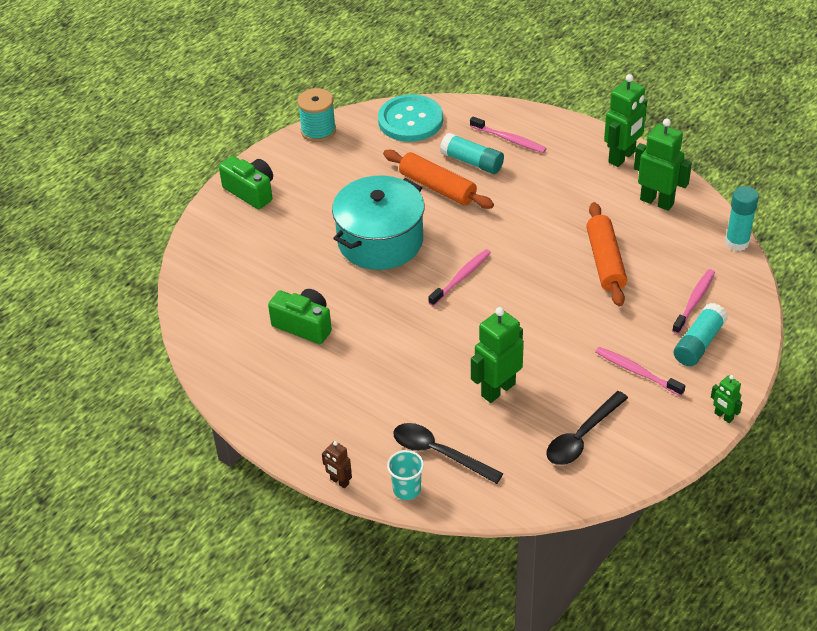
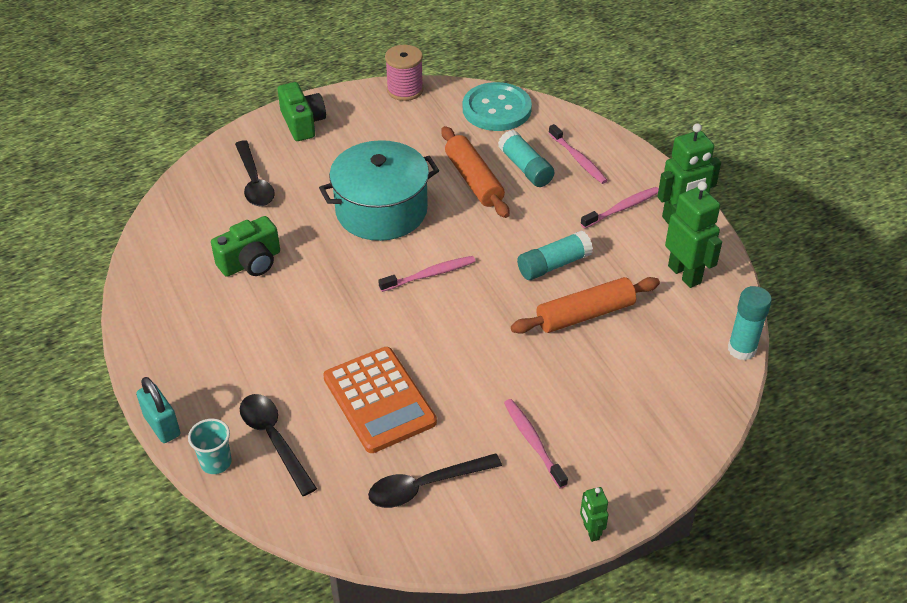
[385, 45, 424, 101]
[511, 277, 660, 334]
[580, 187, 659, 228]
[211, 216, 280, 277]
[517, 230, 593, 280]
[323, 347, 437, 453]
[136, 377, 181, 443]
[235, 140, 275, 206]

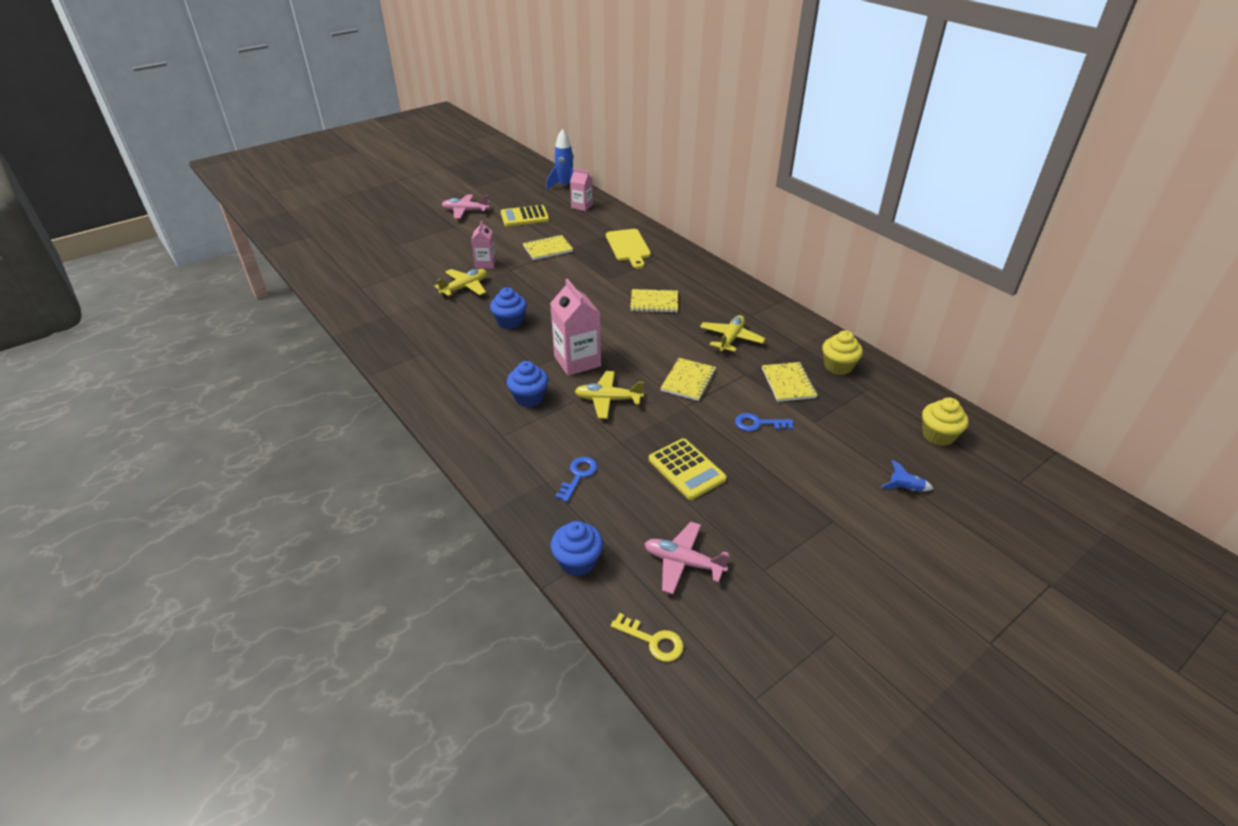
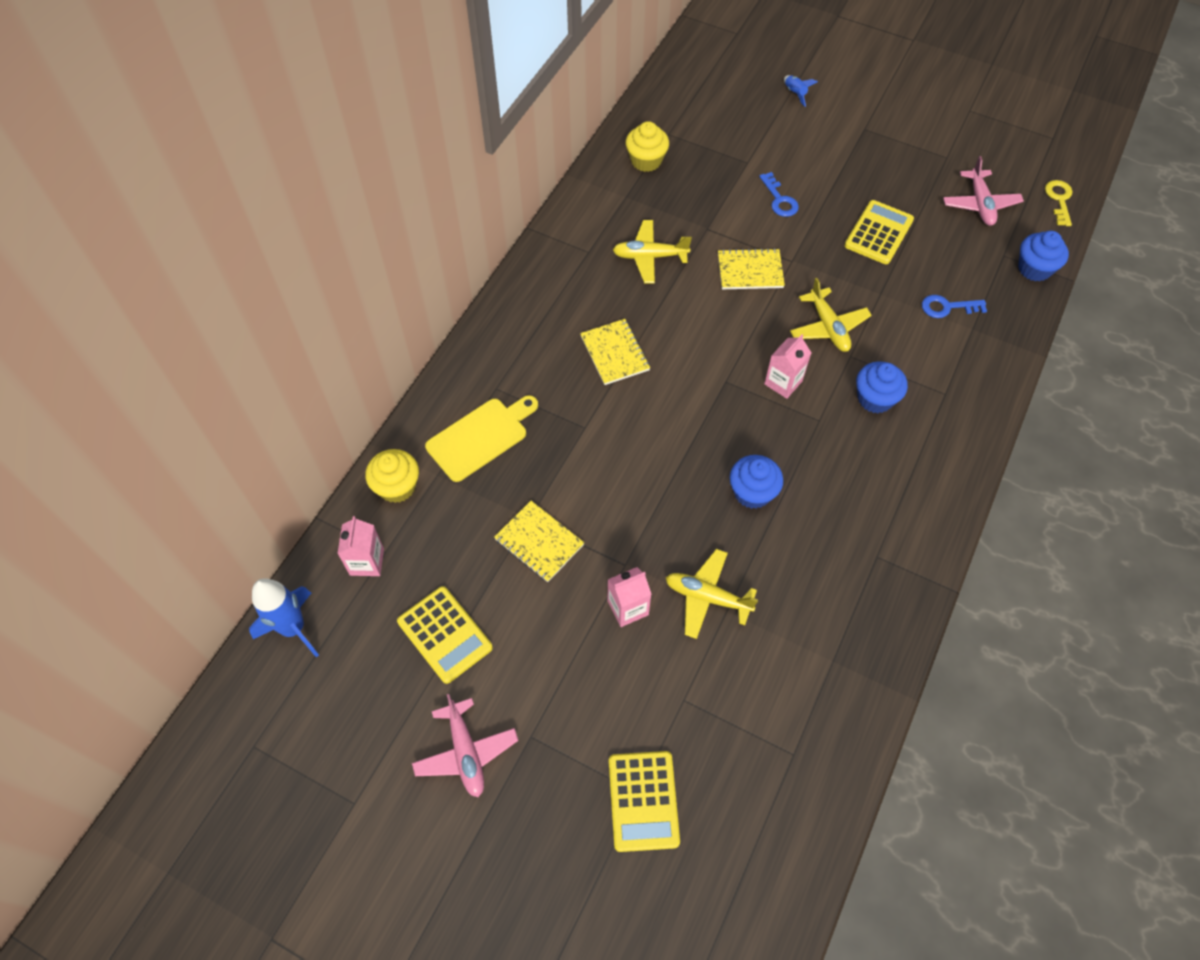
[764, 335, 811, 399]
[762, 362, 818, 402] (first image)
[365, 449, 419, 503]
[609, 751, 680, 852]

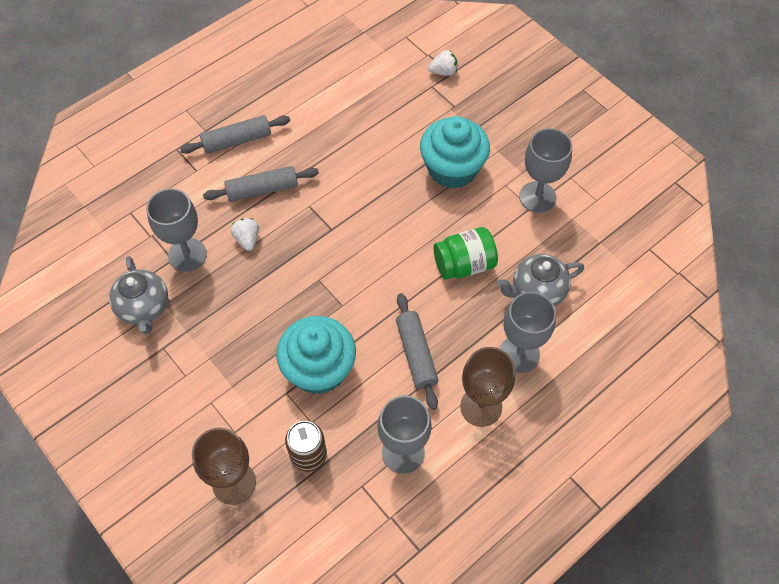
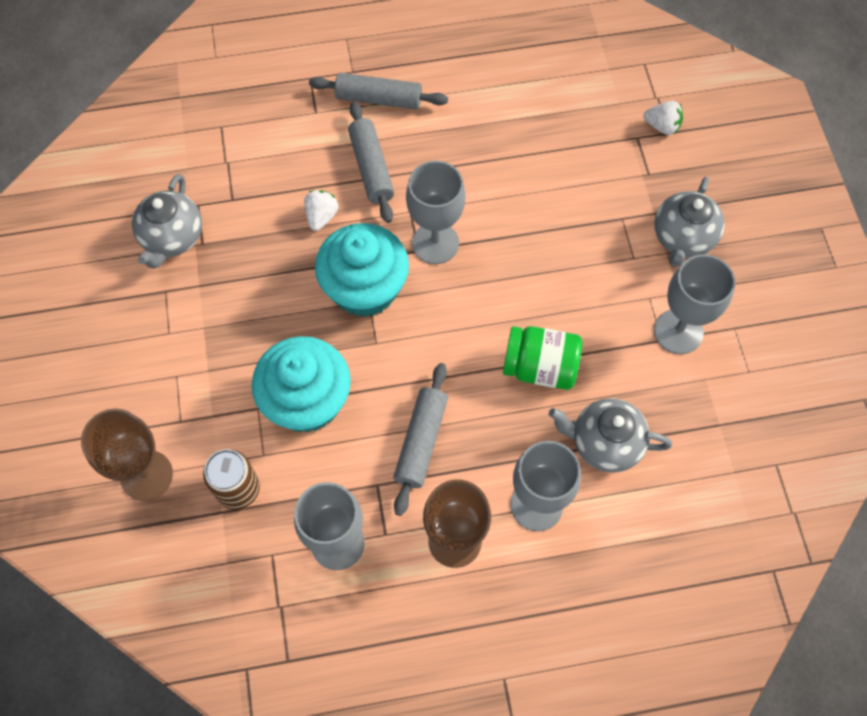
[315, 223, 409, 317]
[348, 102, 394, 223]
[406, 161, 466, 264]
[654, 177, 725, 267]

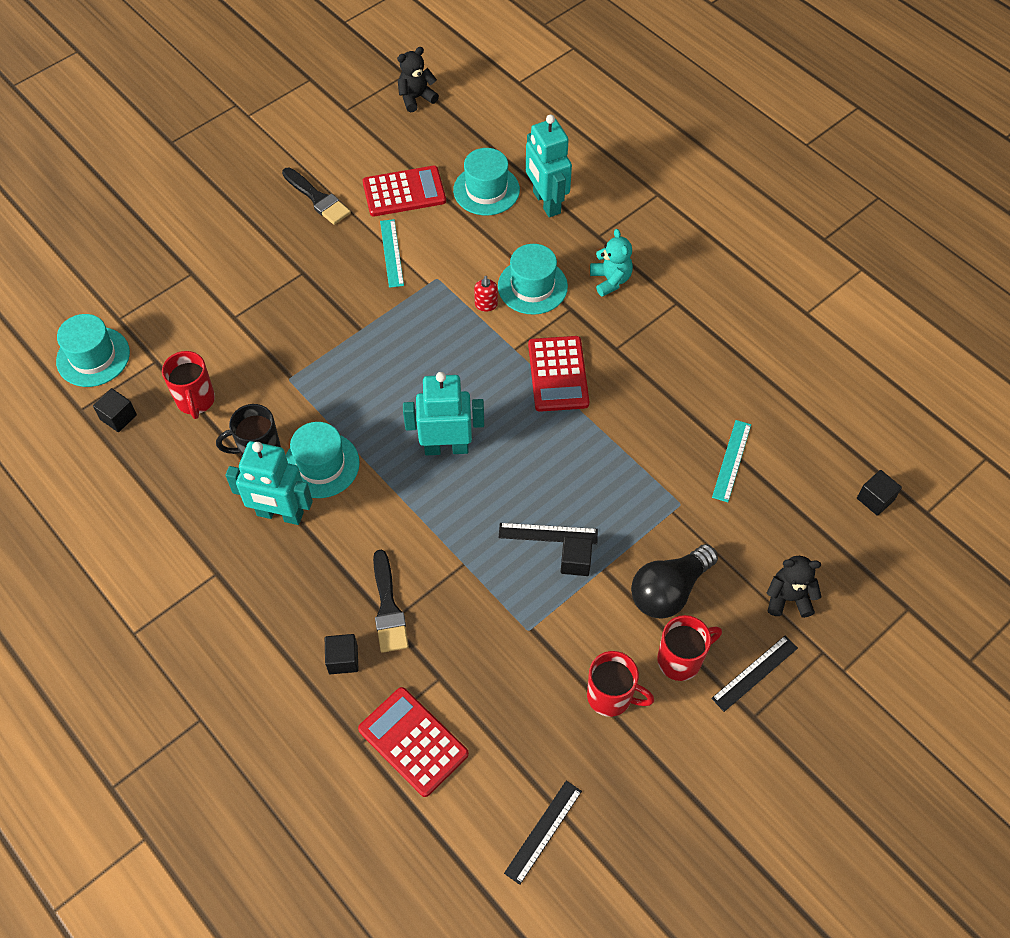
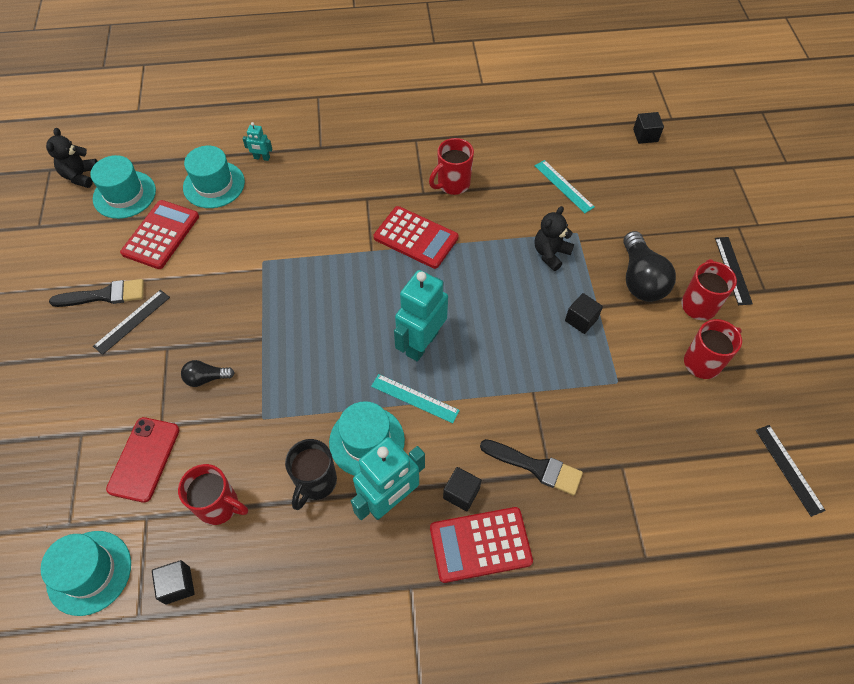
[243, 122, 272, 161]
[371, 374, 460, 423]
[590, 229, 633, 297] (first image)
[90, 155, 156, 219]
[474, 276, 498, 312] (first image)
[93, 290, 170, 355]
[535, 206, 574, 271]
[443, 467, 482, 511]
[430, 507, 533, 583]
[429, 138, 474, 195]
[181, 360, 234, 387]
[106, 417, 179, 503]

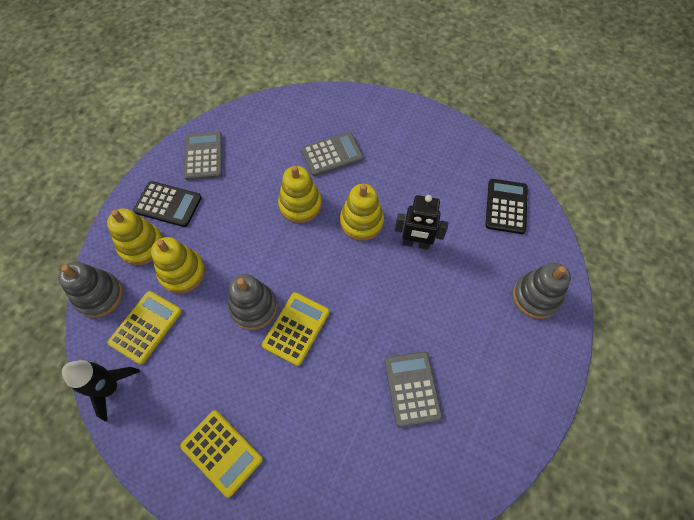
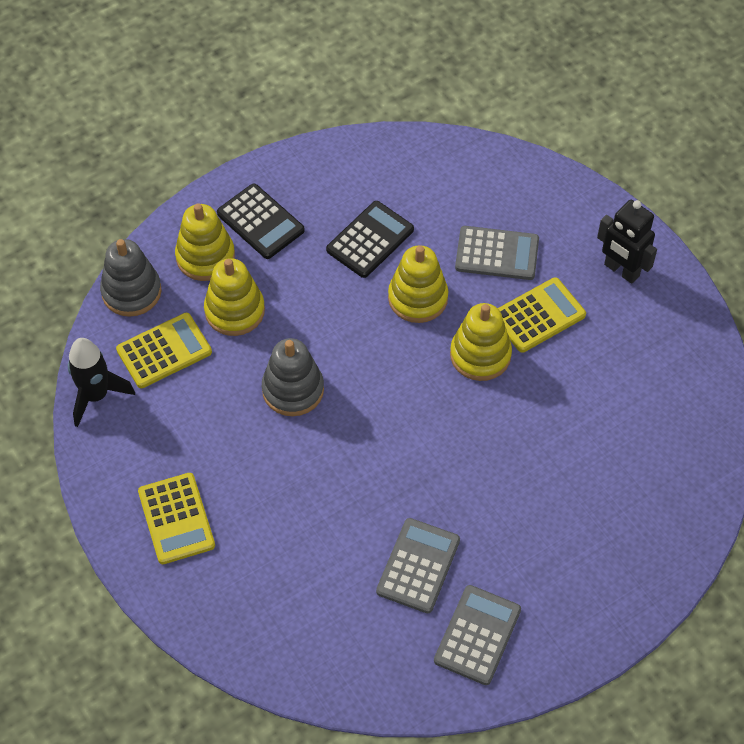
[434, 585, 521, 685]
[326, 201, 414, 278]
[597, 200, 657, 284]
[513, 263, 571, 319] (first image)
[498, 277, 586, 353]

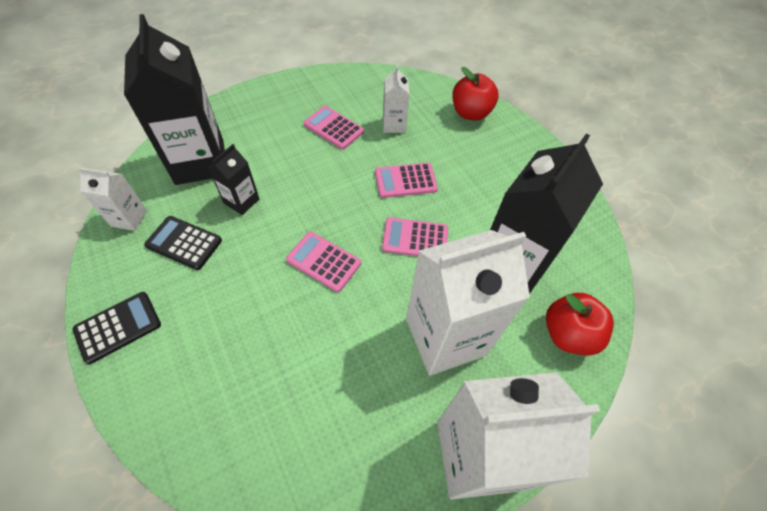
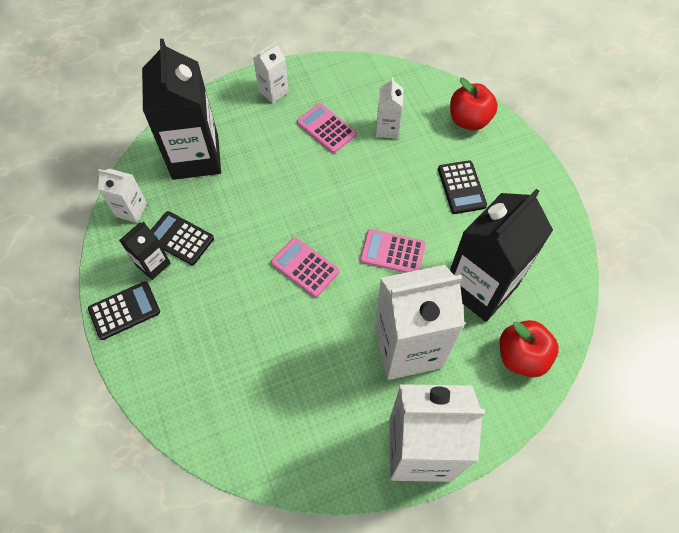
[119, 221, 171, 280]
[375, 163, 438, 198] (first image)
[253, 41, 289, 103]
[438, 160, 487, 214]

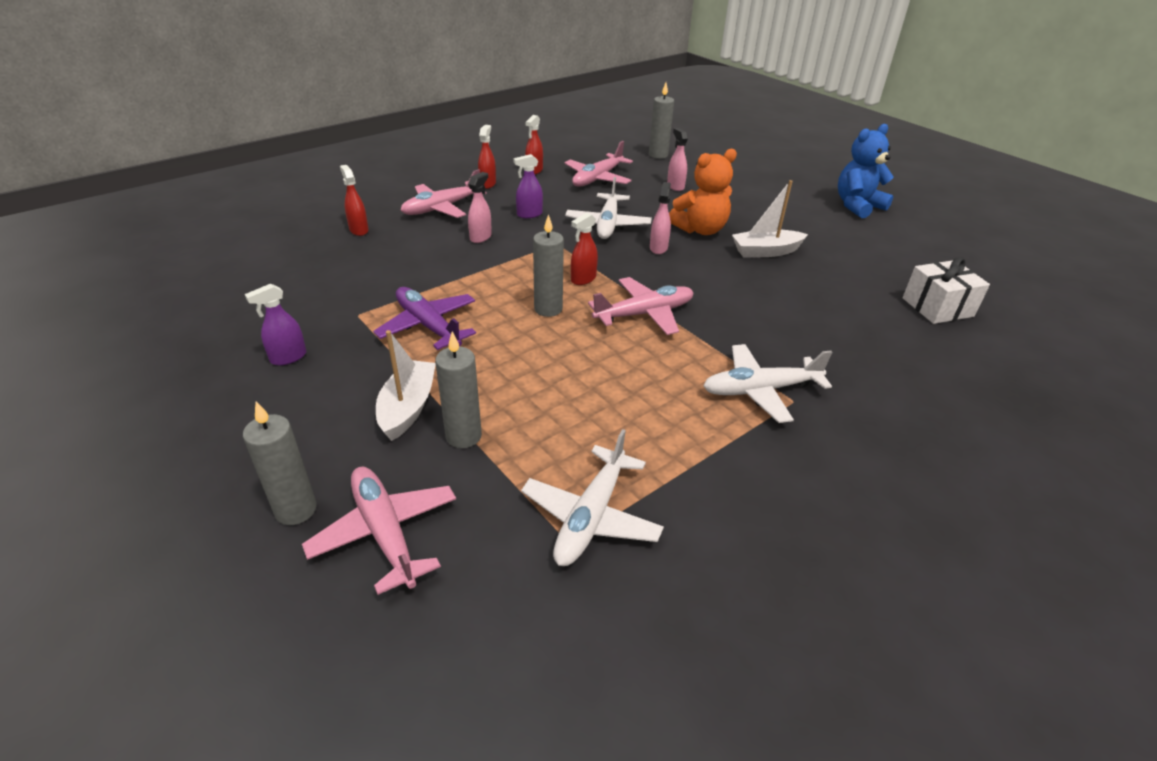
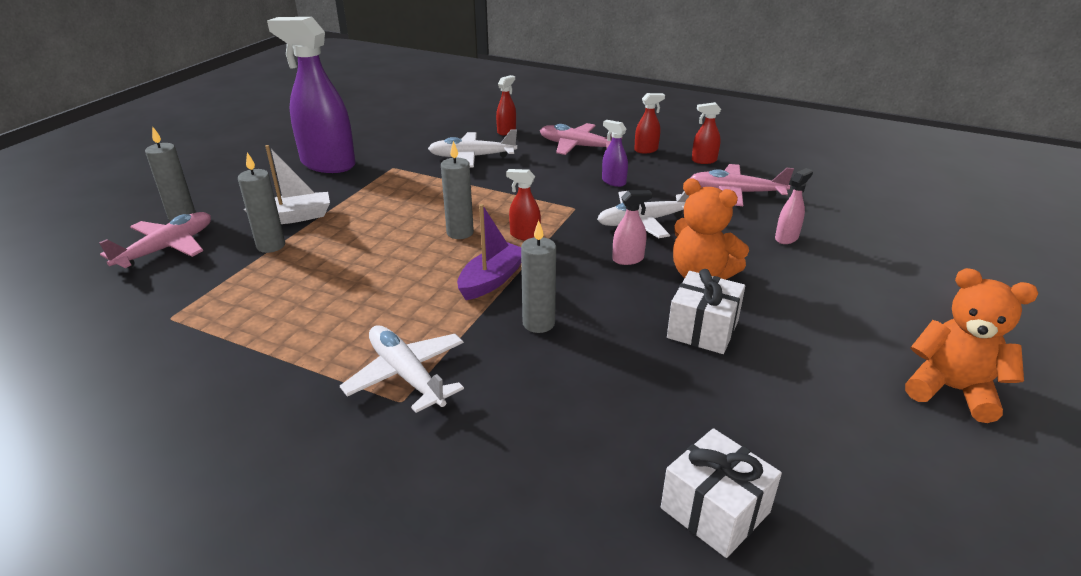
[521, 220, 556, 333]
[905, 268, 1038, 423]
[468, 172, 492, 243] (first image)
[667, 269, 745, 354]
[457, 204, 521, 300]
[267, 17, 356, 173]
[373, 287, 476, 350] (first image)
[428, 129, 517, 167]

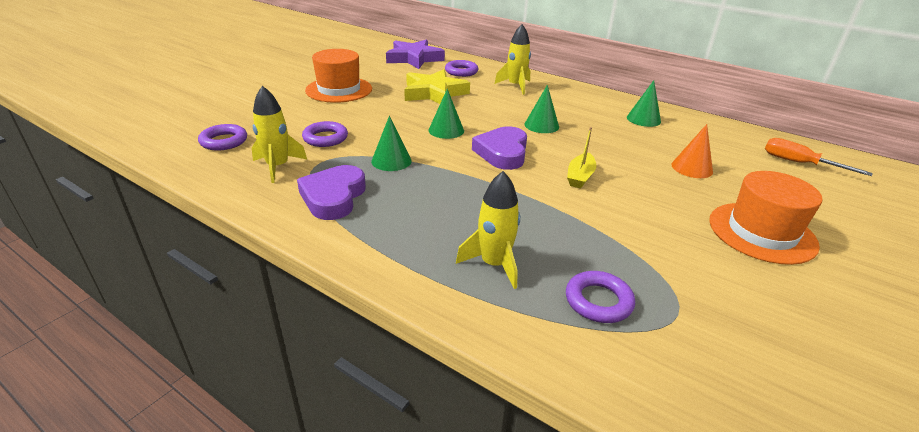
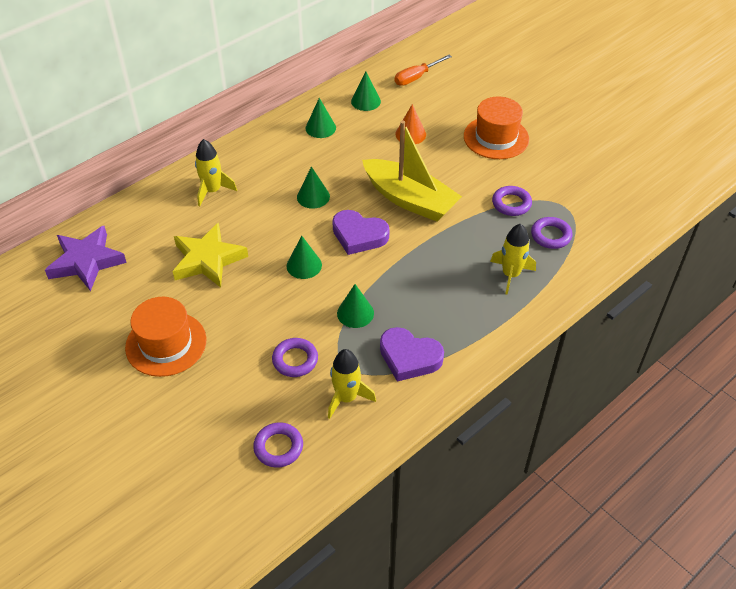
[492, 186, 532, 216]
[362, 121, 462, 222]
[351, 72, 381, 111]

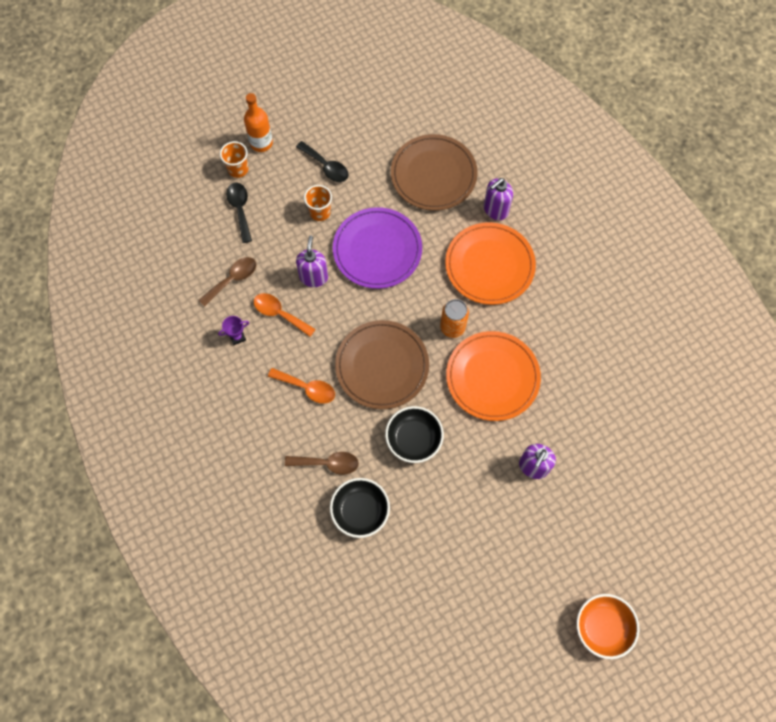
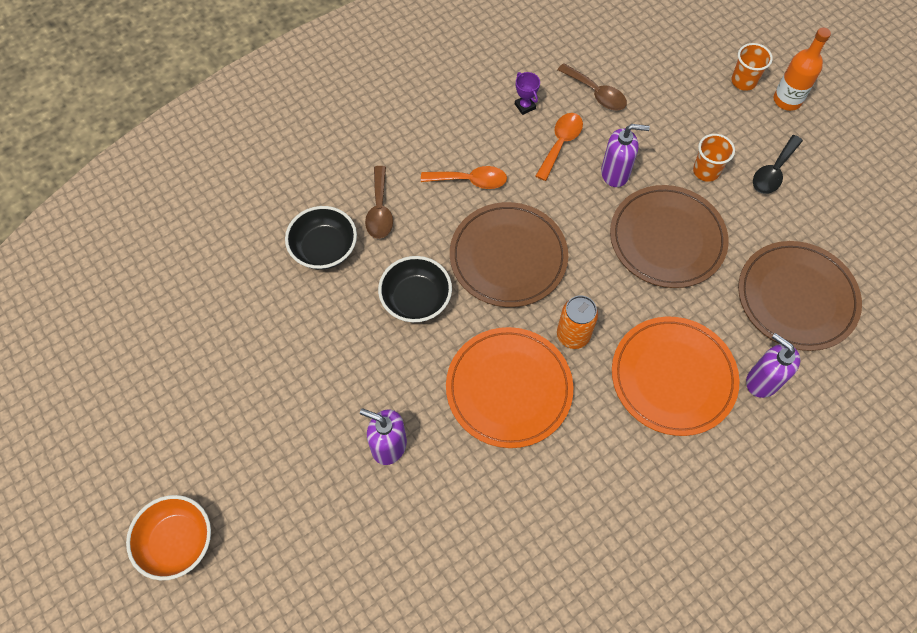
[226, 183, 252, 243] (first image)
[610, 185, 729, 288]
[421, 166, 507, 189]

